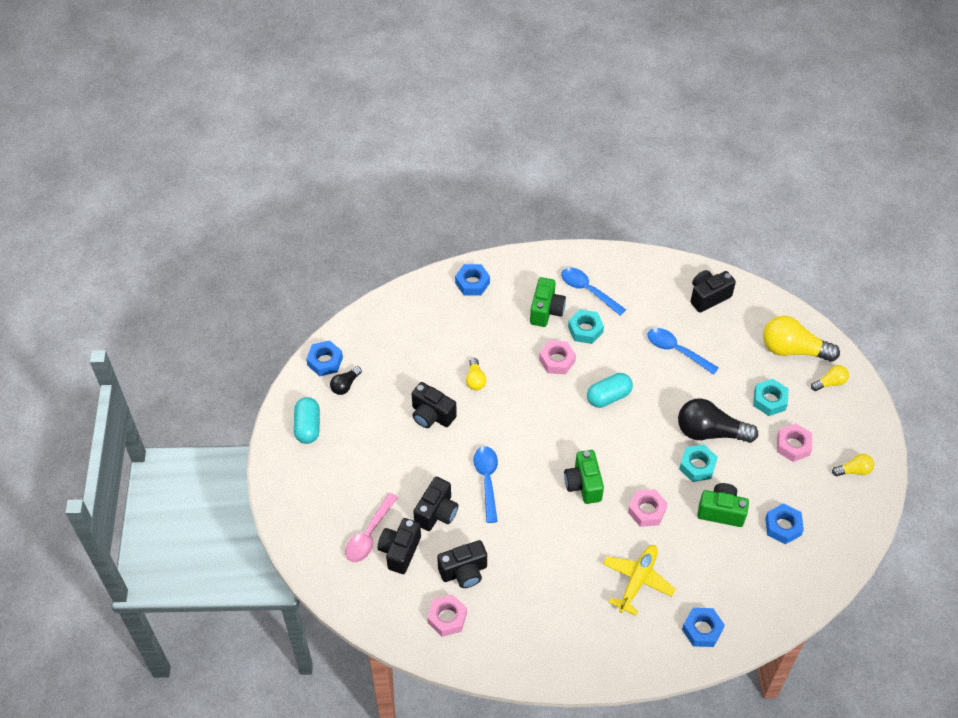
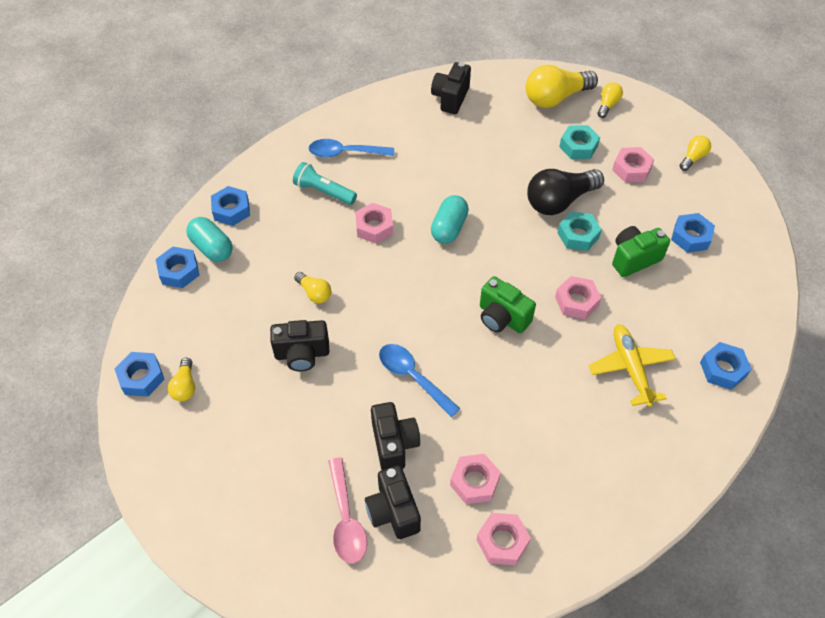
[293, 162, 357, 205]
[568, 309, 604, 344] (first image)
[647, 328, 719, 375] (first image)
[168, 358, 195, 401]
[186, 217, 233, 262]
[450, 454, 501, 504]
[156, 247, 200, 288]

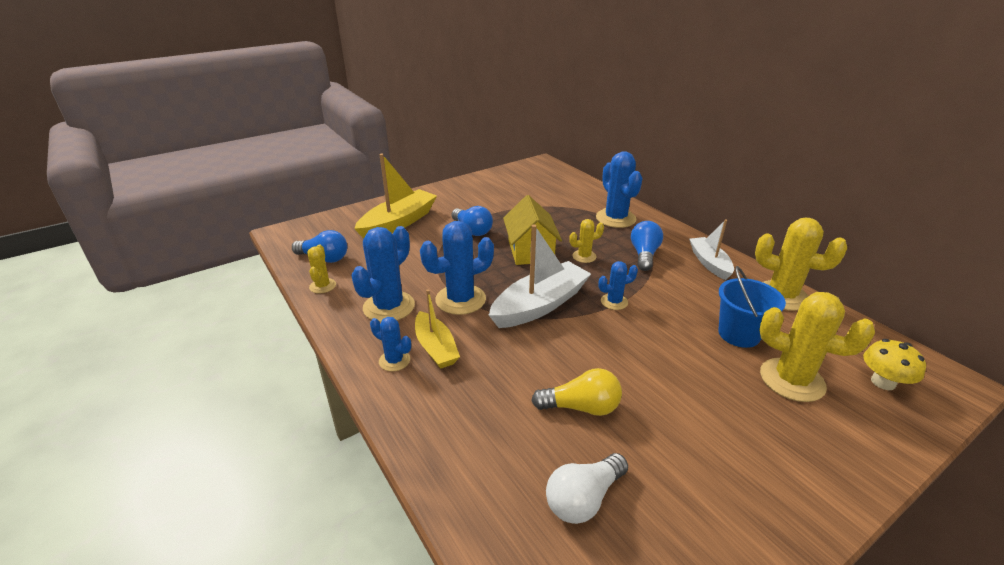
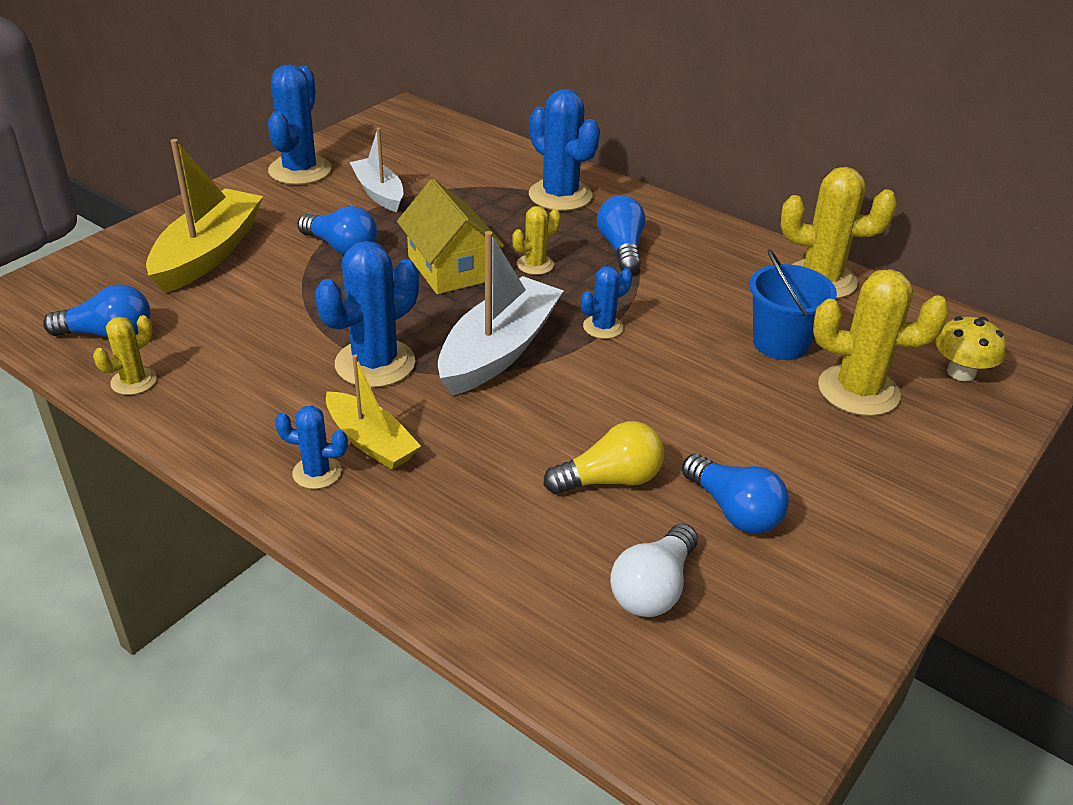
[349, 128, 403, 212]
[268, 64, 332, 185]
[93, 315, 157, 395]
[682, 453, 789, 534]

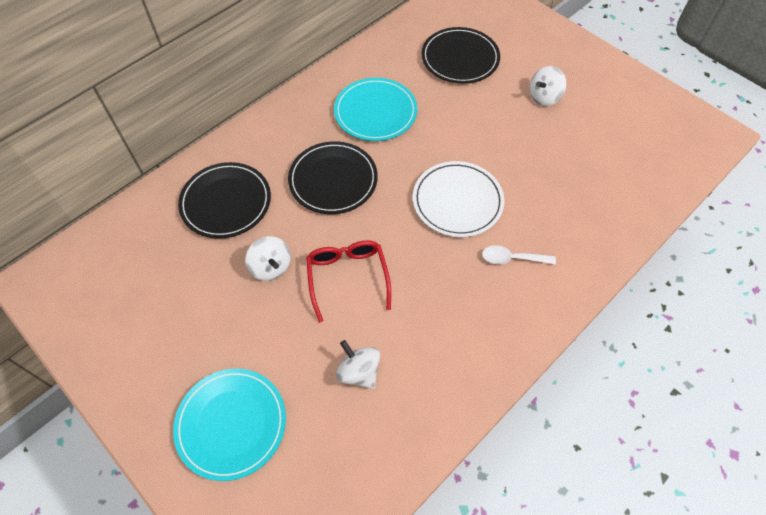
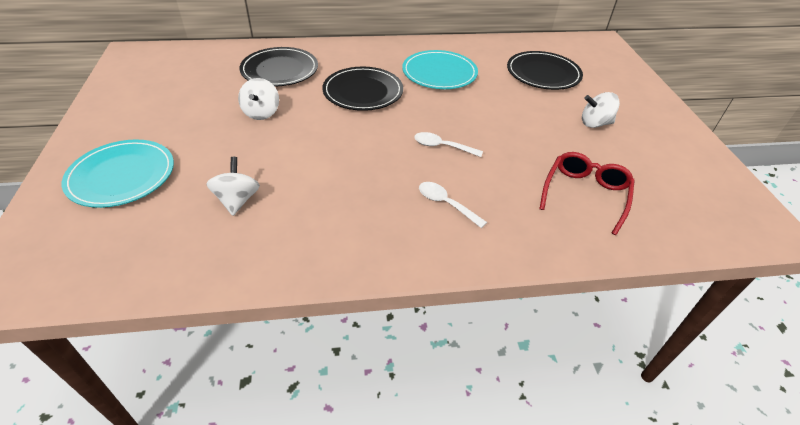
[414, 132, 483, 157]
[540, 152, 635, 235]

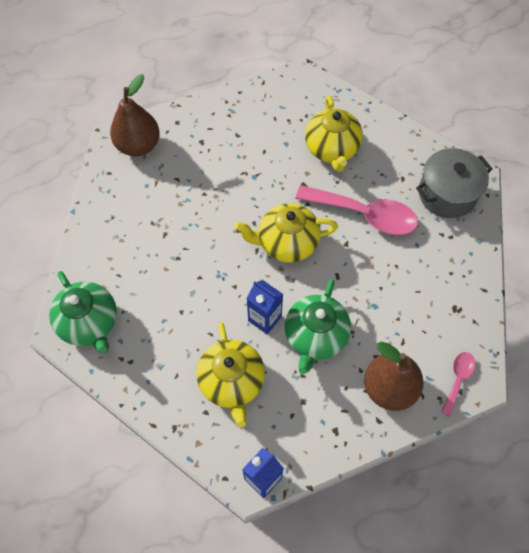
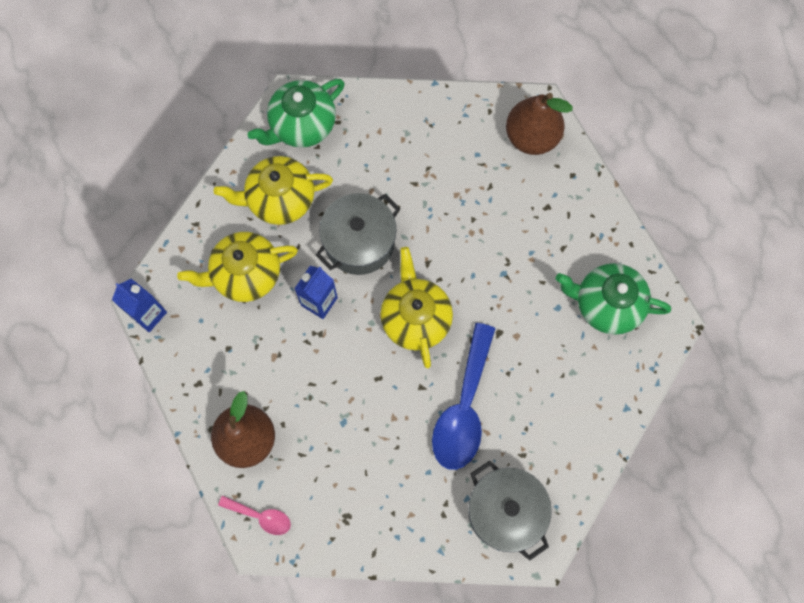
[214, 156, 333, 225]
[432, 323, 496, 470]
[555, 263, 671, 335]
[316, 193, 401, 275]

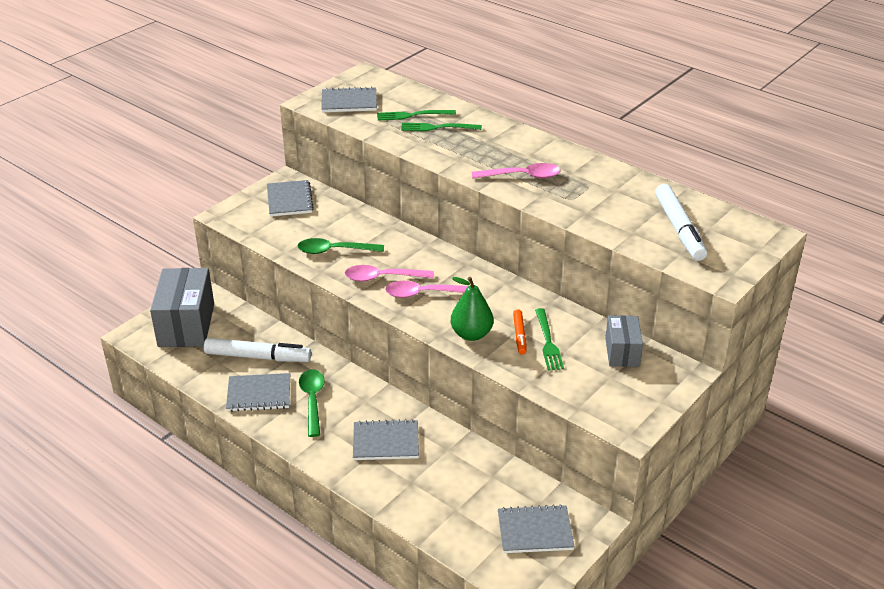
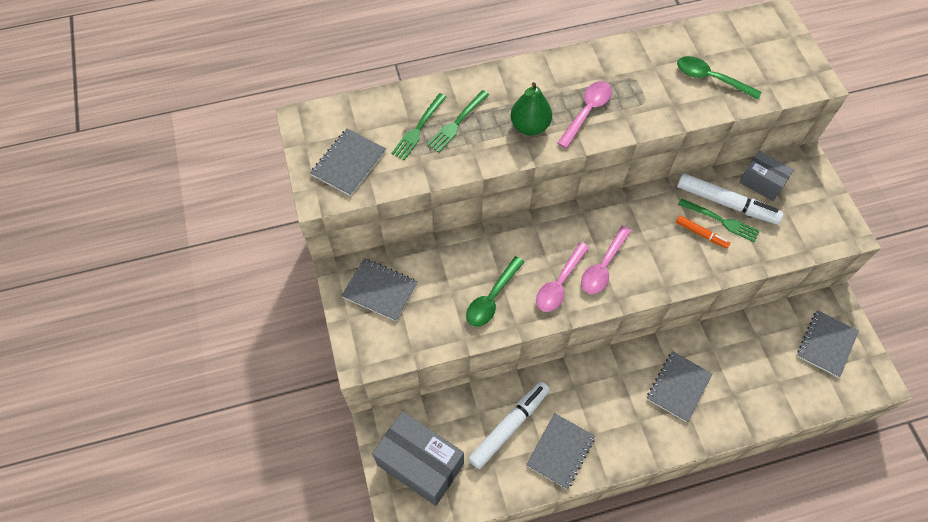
[677, 173, 783, 224]
[511, 82, 552, 135]
[677, 56, 762, 100]

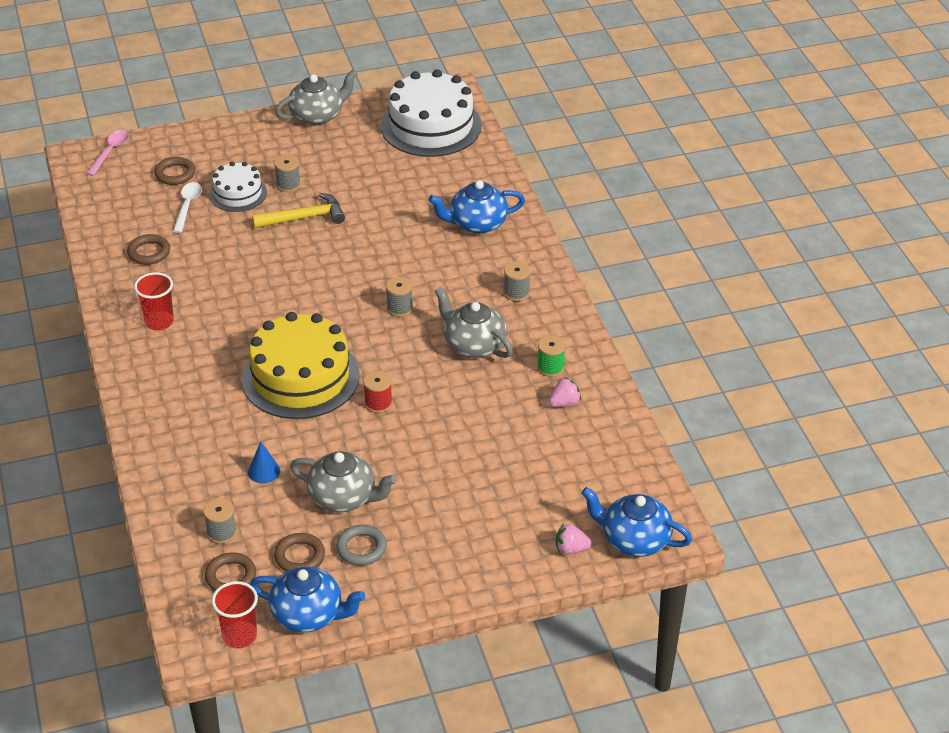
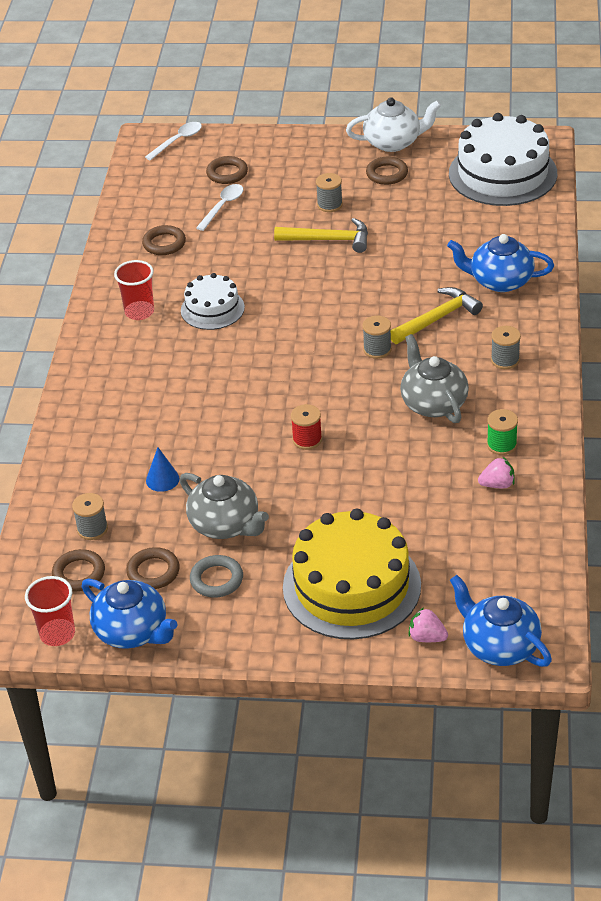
[346, 97, 441, 152]
[145, 122, 202, 161]
[181, 273, 245, 330]
[283, 509, 421, 639]
[366, 157, 408, 185]
[391, 287, 483, 344]

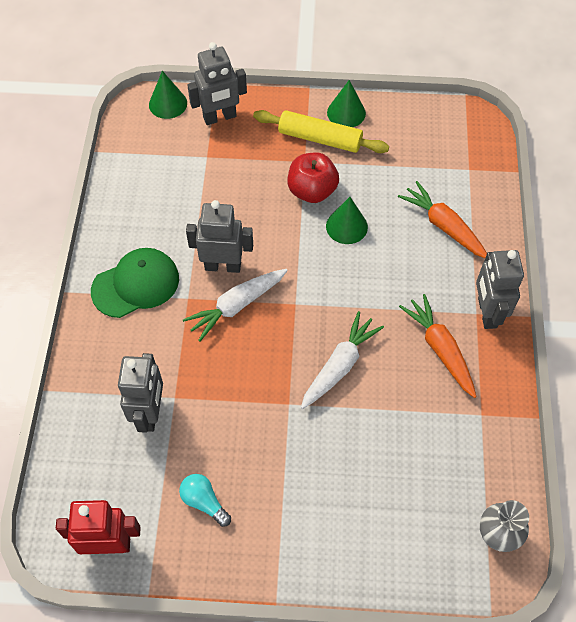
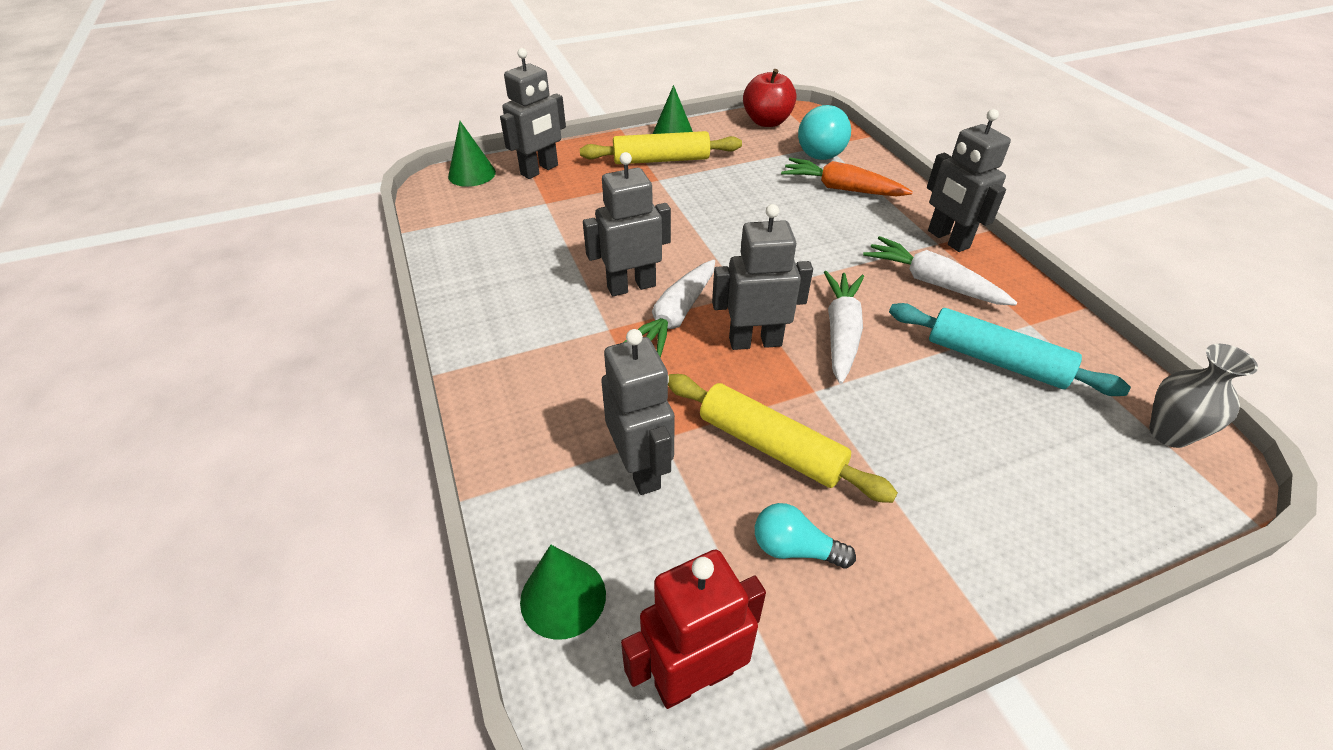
[743, 69, 796, 127]
[520, 545, 606, 640]
[91, 248, 179, 318] (first image)
[863, 236, 1017, 306]
[798, 105, 851, 160]
[712, 204, 813, 350]
[889, 303, 1131, 396]
[668, 374, 898, 503]

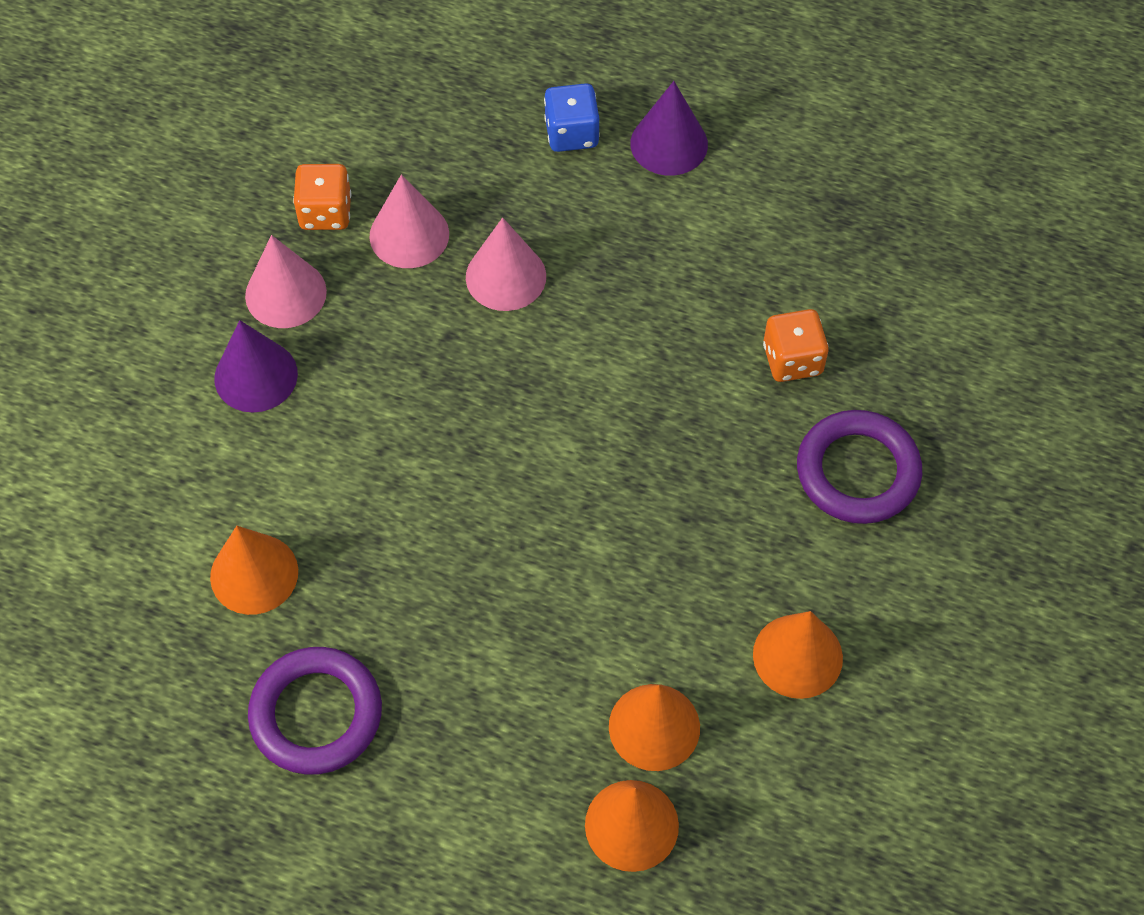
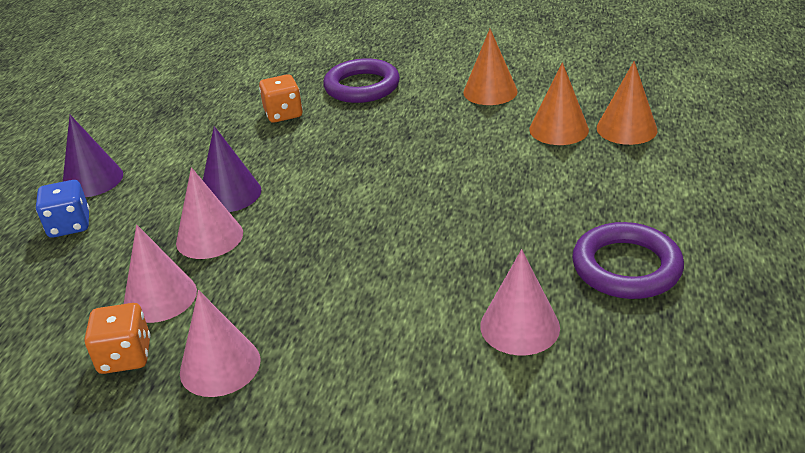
[203, 126, 261, 212]
[480, 249, 560, 355]

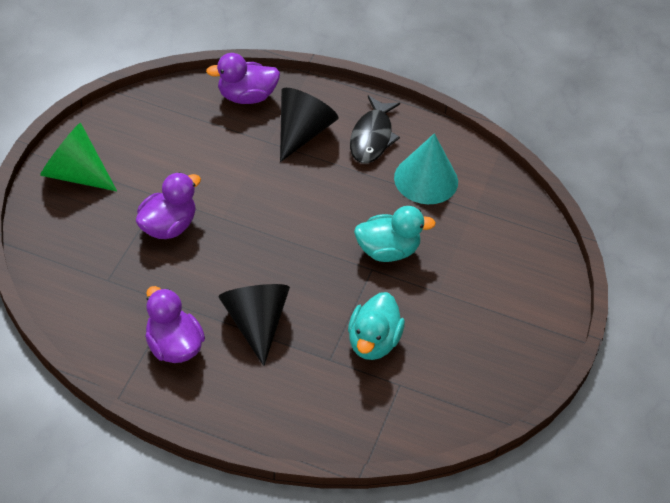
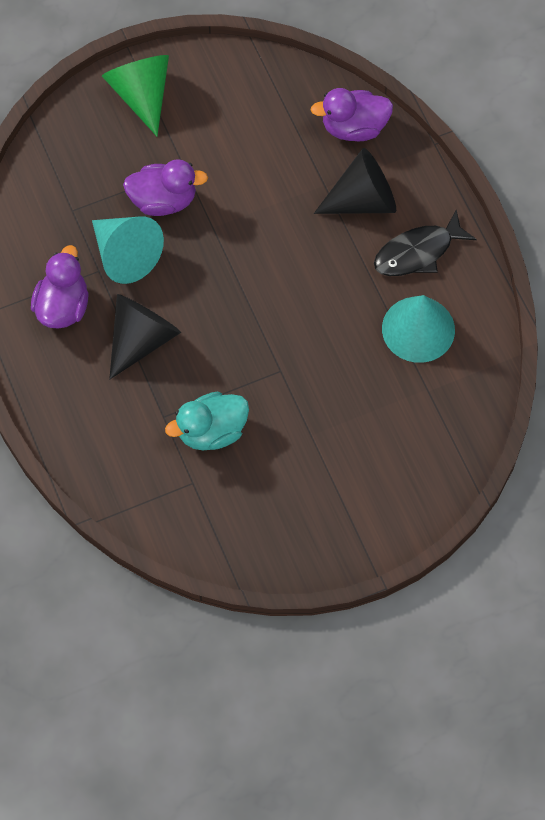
[311, 88, 393, 141]
[354, 206, 436, 262] (first image)
[92, 217, 164, 284]

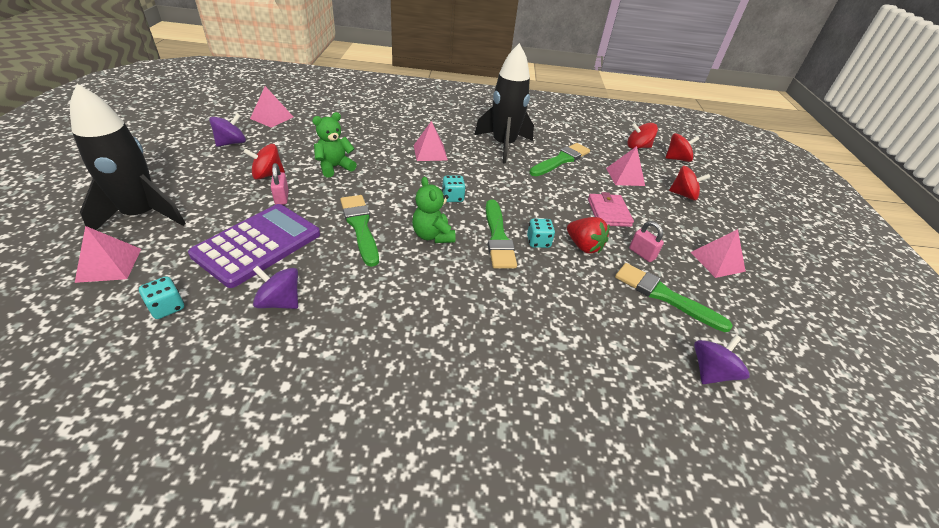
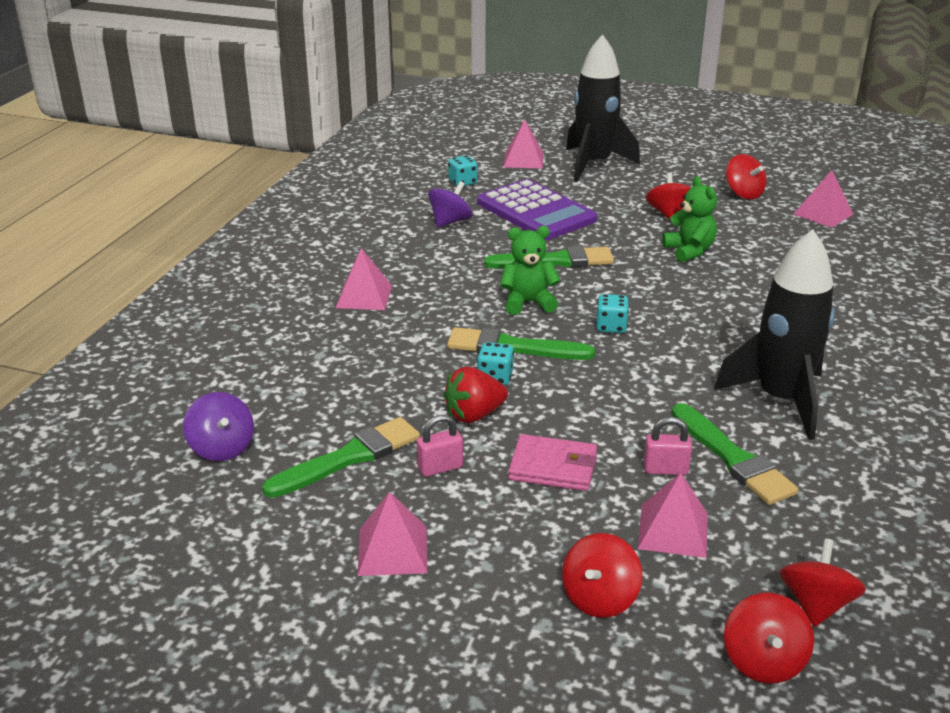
[726, 154, 767, 199]
[336, 248, 392, 310]
[644, 417, 692, 475]

